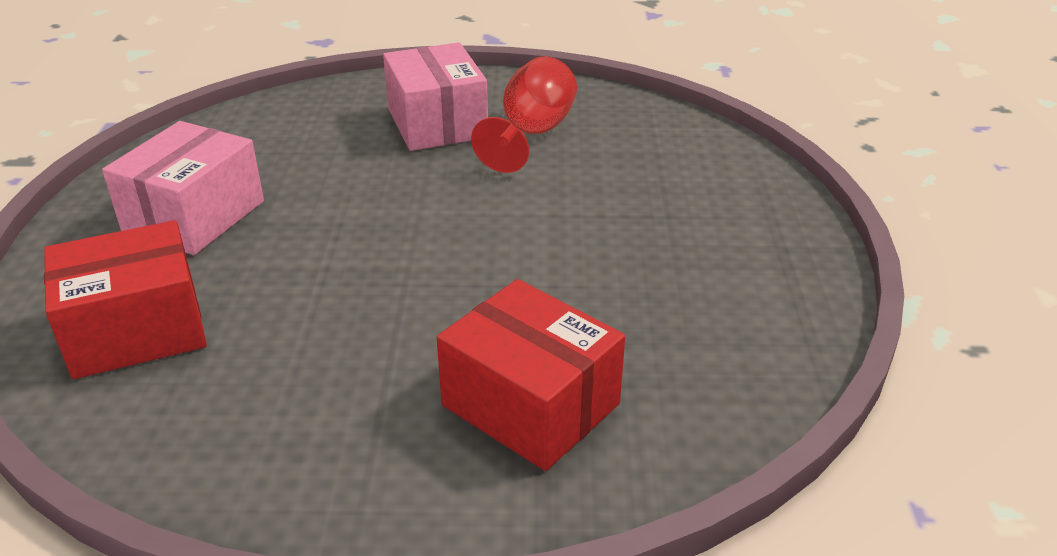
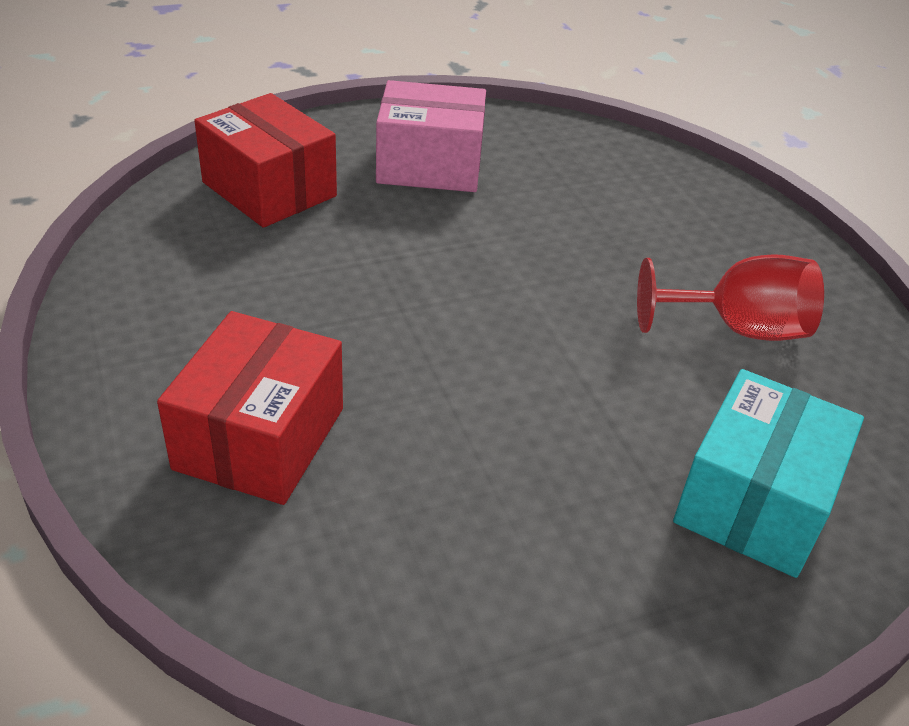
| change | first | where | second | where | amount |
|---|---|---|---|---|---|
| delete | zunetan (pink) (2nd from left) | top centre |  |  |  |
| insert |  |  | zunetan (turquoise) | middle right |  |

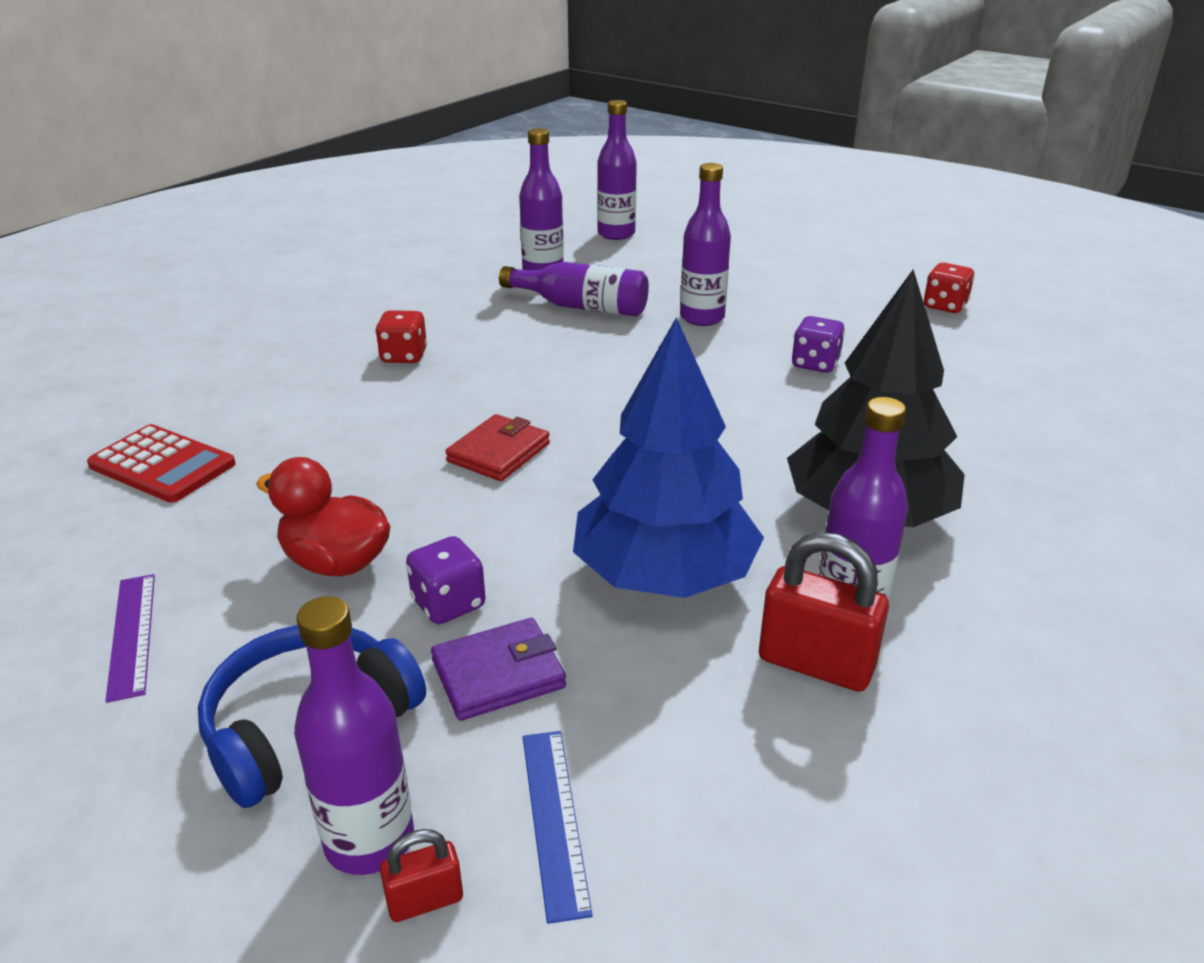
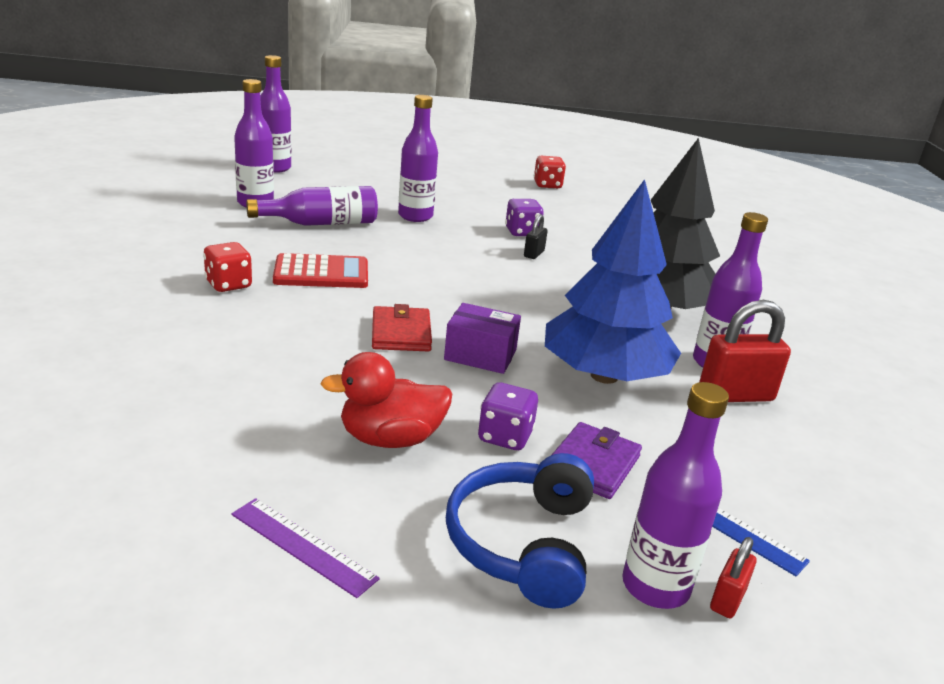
| change | first | where | second | where | amount |
|---|---|---|---|---|---|
| move | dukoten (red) | middle left |  | centre |  |
| insert |  |  | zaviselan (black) | centre |  |
| insert |  |  | zunetan (purple) | centre |  |

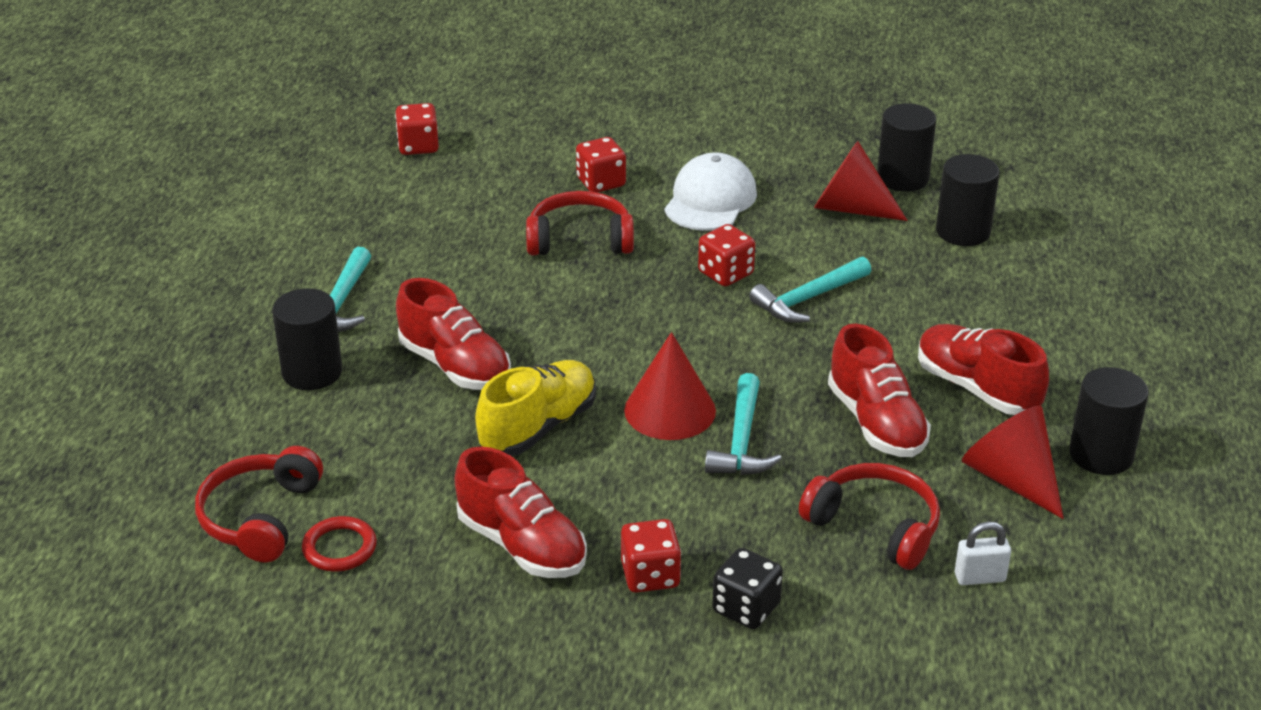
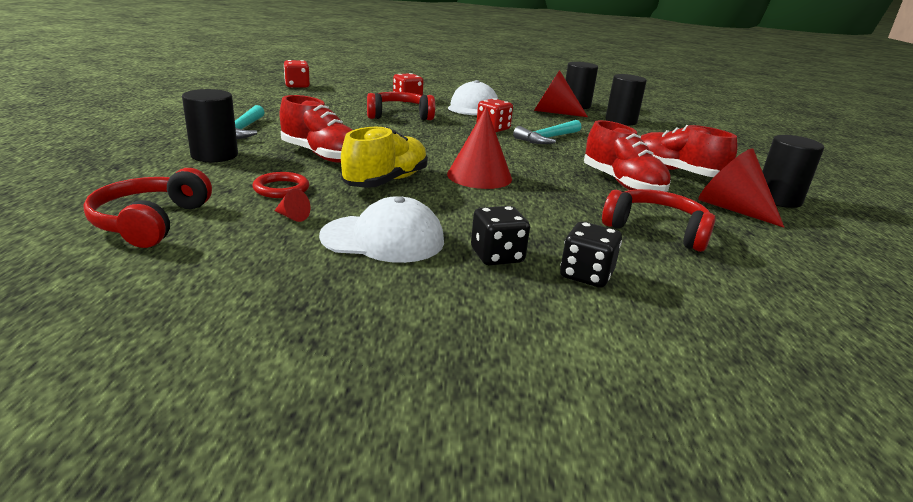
| change | first | where | second | where | amount |
|---|---|---|---|---|---|
| delete | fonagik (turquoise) (2nd from left) | centre |  |  |  |
| replace | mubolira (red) (2nd from left) | bottom centre | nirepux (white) (1st from left) | centre |  |
| move | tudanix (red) | bottom left |  | middle left |  |
| recolor | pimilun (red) (3rd from left) | bottom centre | pimilun (black) (1st from left) | centre |  |
| delete | zaviselan (white) | bottom right |  |  |  |
| insert |  |  | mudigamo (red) (1st from left) | middle left |  |

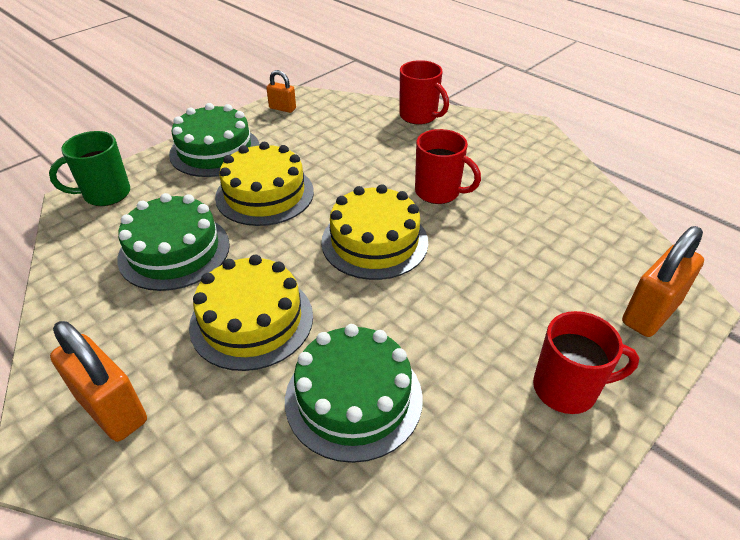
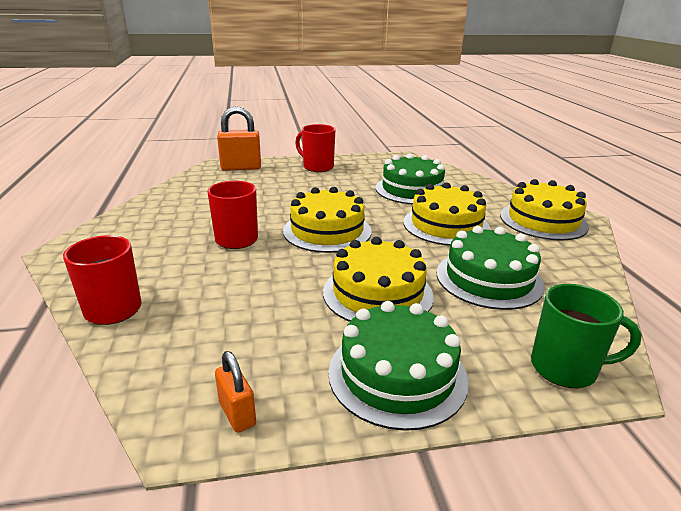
| change | first | where | second | where | amount |
|---|---|---|---|---|---|
| replace | zaviselan (orange) (1st from left) | bottom left | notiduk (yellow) (4th from left) | middle right |  |

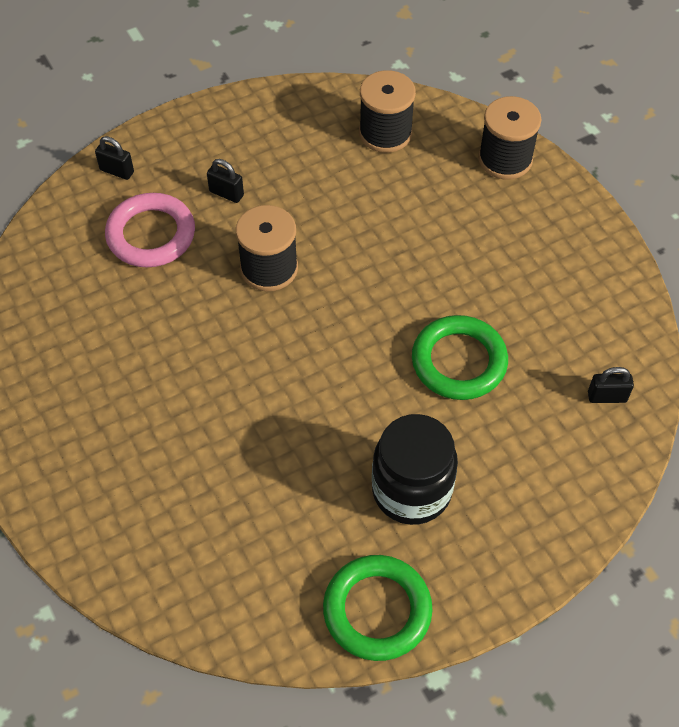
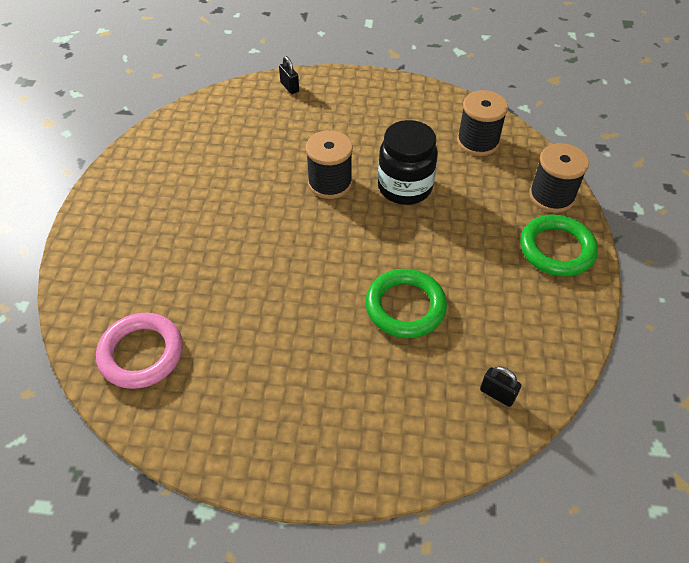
| change | first | where | second | where | amount |
|---|---|---|---|---|---|
| delete | zaviselan (black) (2nd from left) | top left |  |  |  |
| move | tudanix (pink) | top left |  | middle left |  |
| move | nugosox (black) | centre |  | top centre |  |
| move | tudanix (green) (1st from left in the first image) | bottom centre | tudanix (green) (2nd from left) | middle right |  |

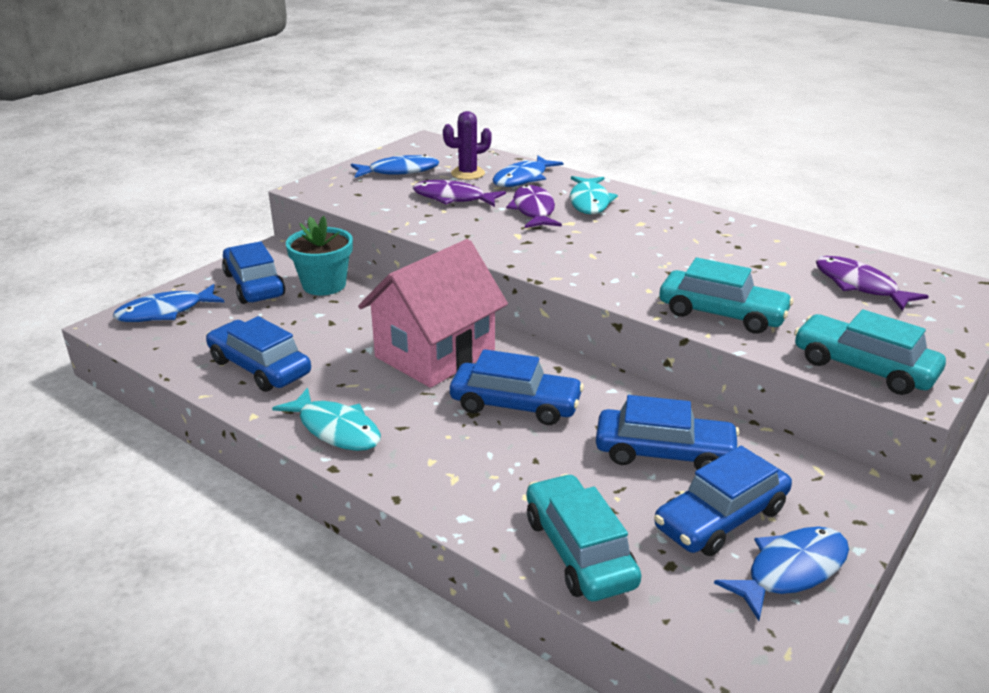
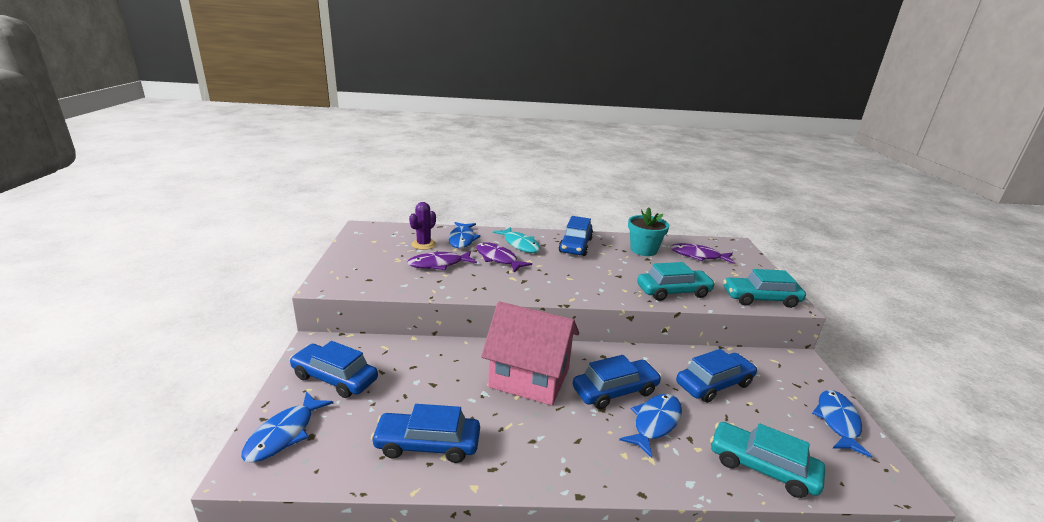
| change | first | where | second | where | amount |
|---|---|---|---|---|---|
| move | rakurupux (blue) (2nd from left in the first image) | top centre | rakurupux (blue) (3rd from left) | bottom centre |  |
| move | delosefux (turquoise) | middle left |  | centre |  |
| rotate | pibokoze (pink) | centre |  | bottom centre | 75 degrees counterclockwise |
| delete | rakurupux (turquoise) (1st from left) | middle left |  |  |  |
| move | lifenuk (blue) (5th from left in the first image) | bottom right | lifenuk (blue) (3rd from left) | centre |  |

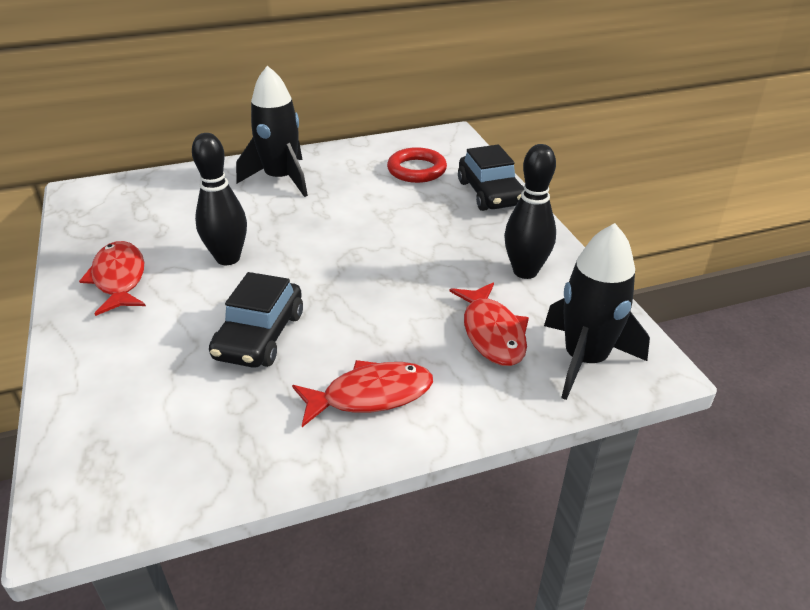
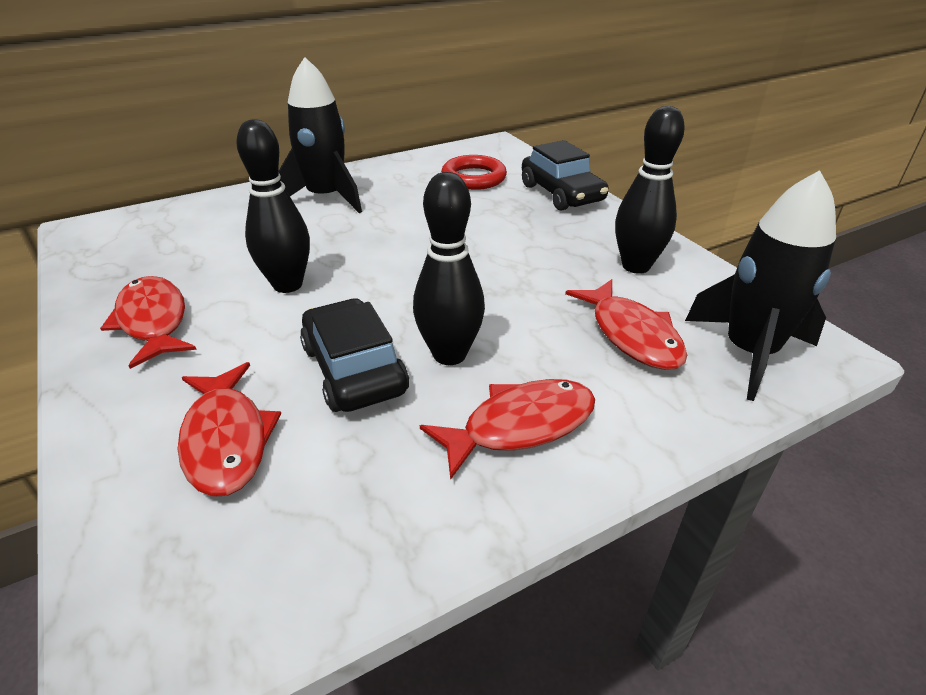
| change | first | where | second | where | amount |
|---|---|---|---|---|---|
| rotate | lifenuk (black) (1st from left) | middle left |  | centre | 150 degrees clockwise |
| insert |  |  | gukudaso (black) (2nd from left) | centre |  |
| insert |  |  | rakurupux (red) (2nd from left) | middle left |  |

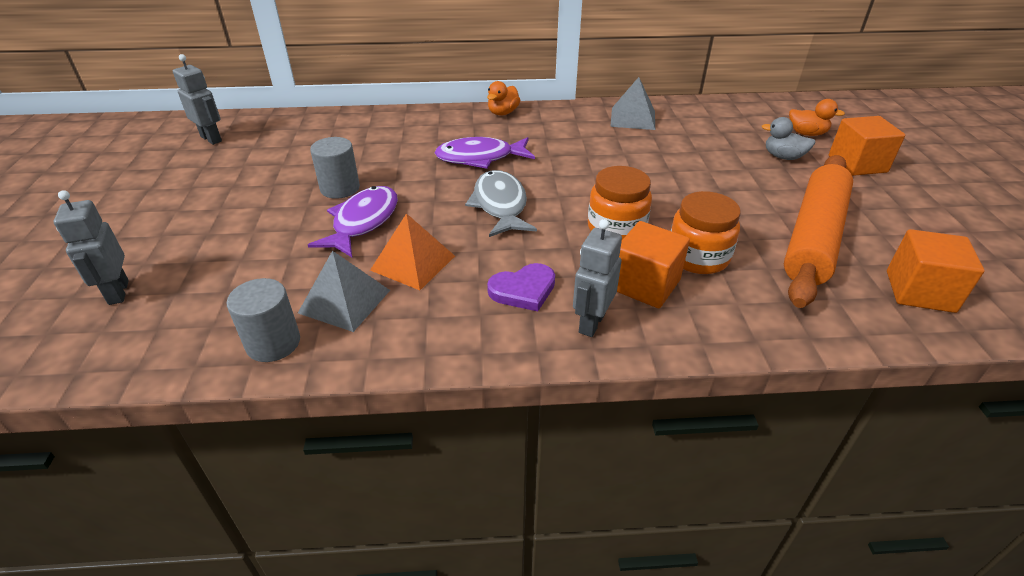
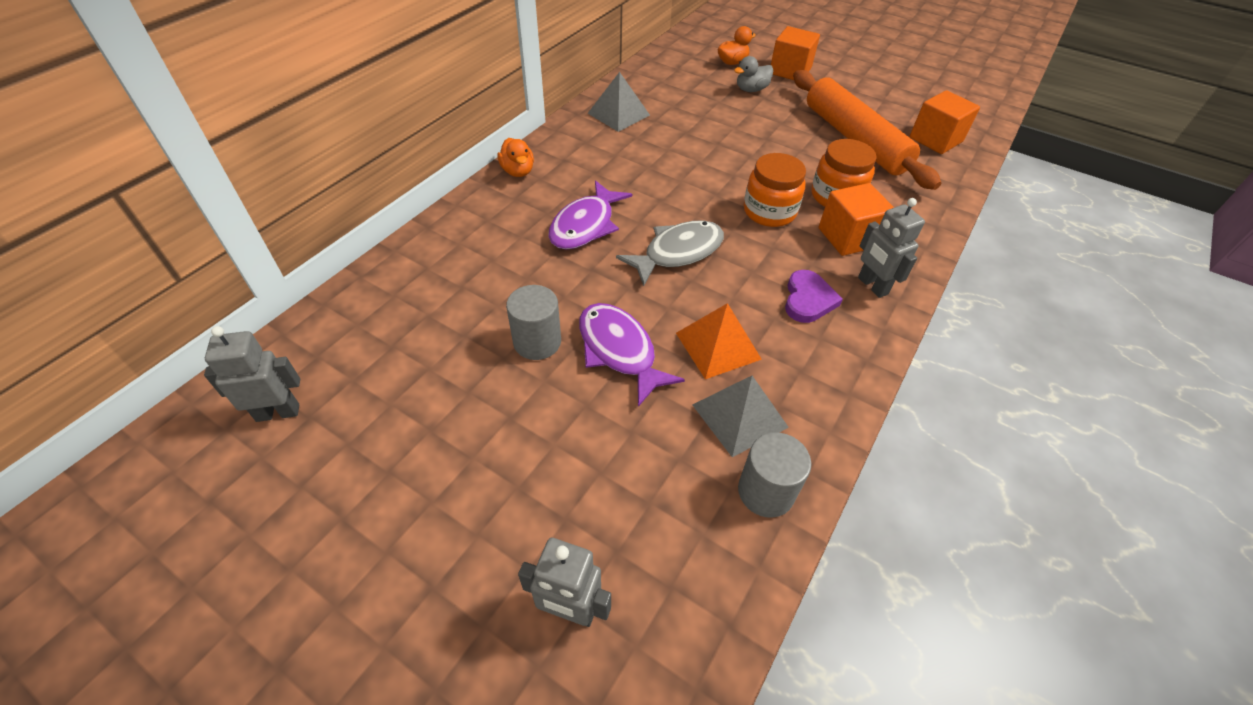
| change | first | where | second | where | amount |
|---|---|---|---|---|---|
| rotate | rakurupux (grey) | centre |  | centre | 120 degrees clockwise |

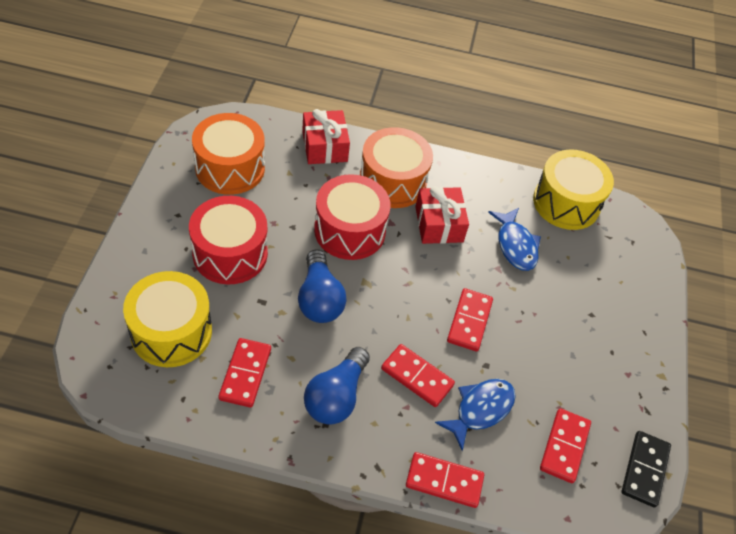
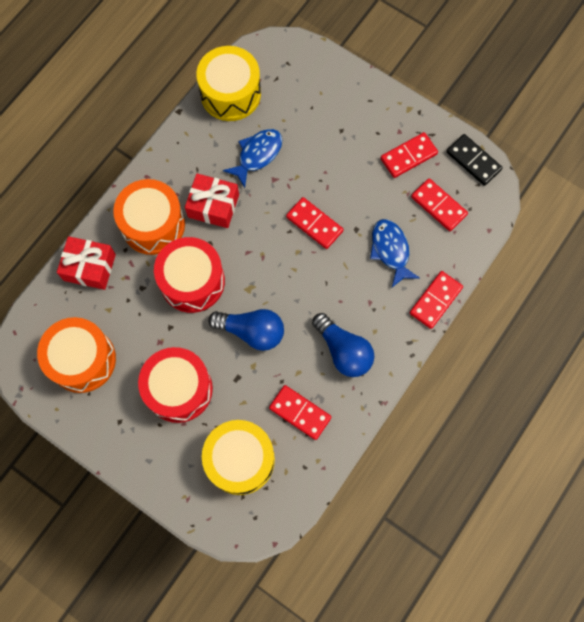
| change | first | where | second | where | amount |
|---|---|---|---|---|---|
| rotate | rakurupux (blue) (2nd from left in the first image) | middle right | rakurupux (blue) (1st from left) | top centre | 60 degrees counterclockwise |
| move | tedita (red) (2nd from left in the first image) | bottom centre | tedita (red) (3rd from left) | top right |  |

